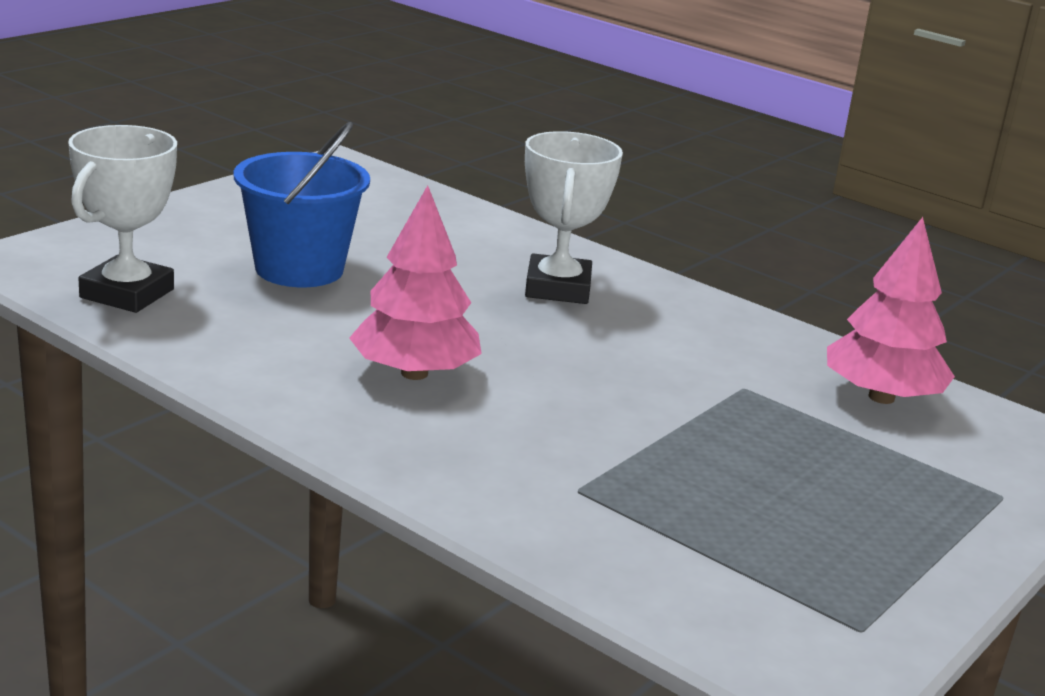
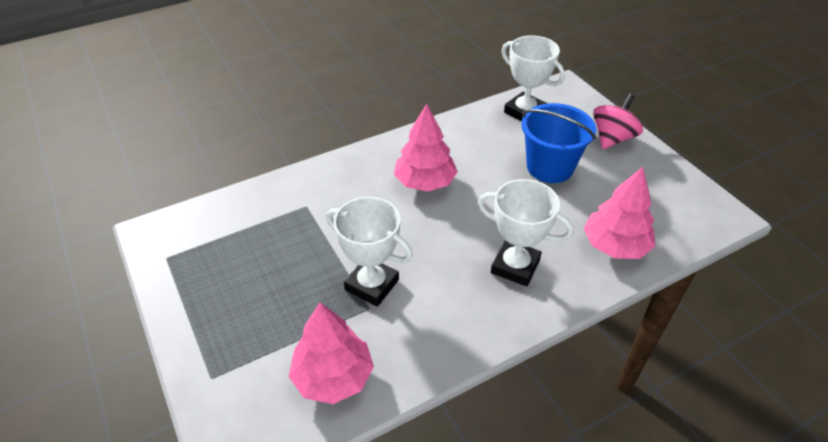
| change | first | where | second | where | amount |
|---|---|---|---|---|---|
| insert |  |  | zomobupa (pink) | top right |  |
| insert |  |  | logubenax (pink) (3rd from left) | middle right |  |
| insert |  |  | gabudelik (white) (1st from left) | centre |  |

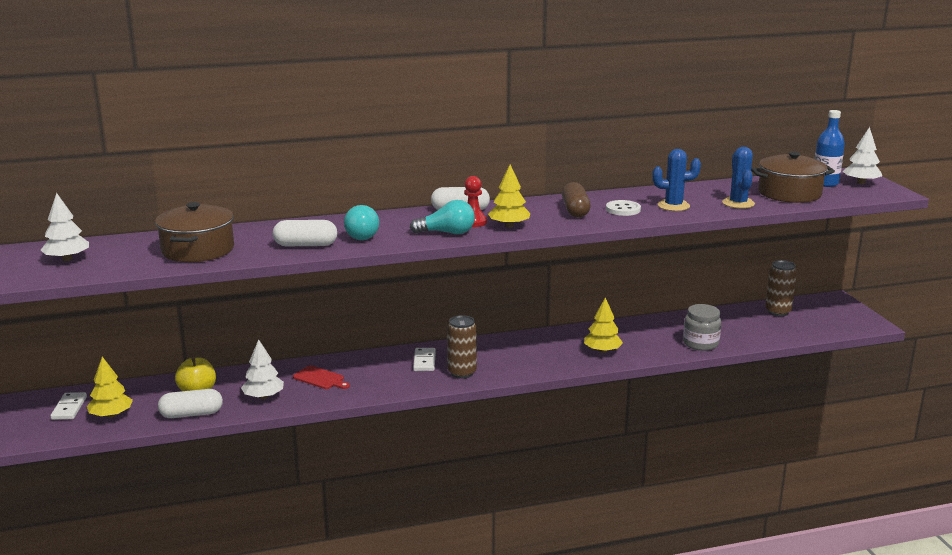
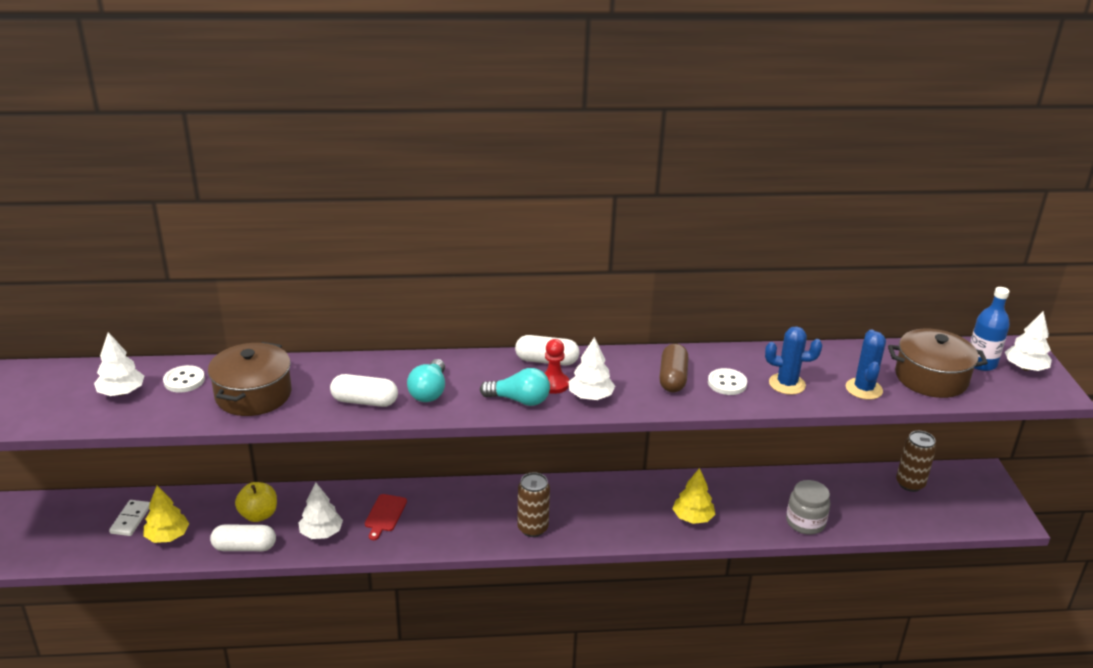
| change | first | where | second | where | amount |
|---|---|---|---|---|---|
| recolor | logubenax (yellow) (2nd from left) | centre | logubenax (white) (3rd from left) | centre |  |
| delete | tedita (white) (2nd from left) | centre |  |  |  |
| rotate | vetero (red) | bottom centre |  | bottom centre | 60 degrees clockwise |
| insert |  |  | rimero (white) (1st from left) | middle left |  |

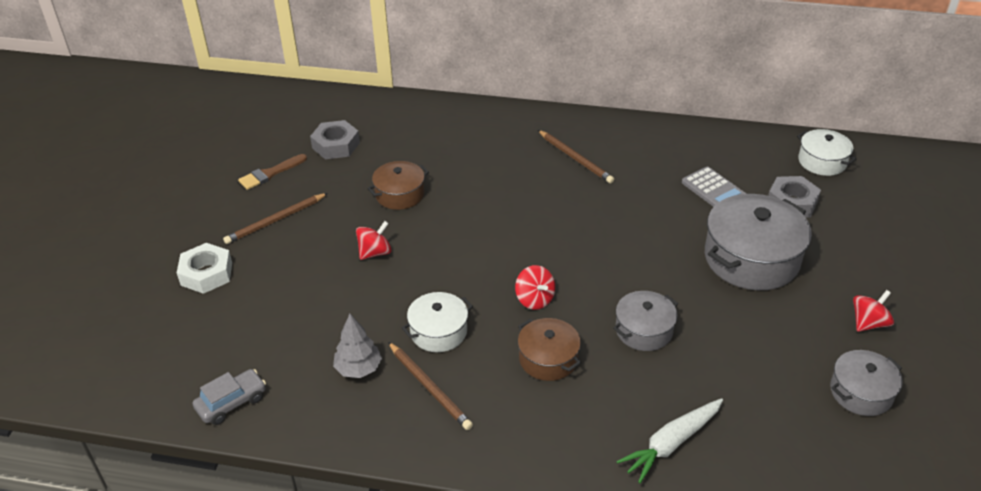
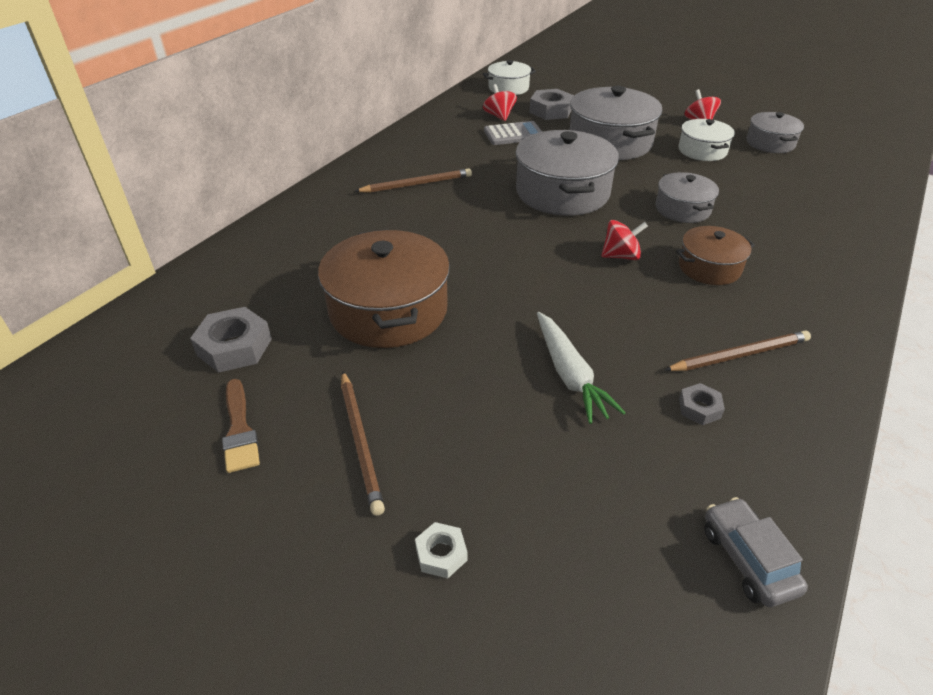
| change | first | where | second | where | amount |
|---|---|---|---|---|---|
| resize | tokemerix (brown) (1st from left) | centre |  | centre | x1.77 |
| move | zomobupa (red) (1st from left) | centre |  | top centre |  |
| resize | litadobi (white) | middle left |  | bottom centre | x0.55 |
| move | tokemerix (white) (1st from left in the first image) | centre | tokemerix (white) (2nd from left) | top right |  |
| replace | logubenax (grey) | bottom centre | litadobi (grey) (3rd from left) | middle right |  |
| move | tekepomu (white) | bottom right |  | centre |  |
| insert |  |  | tokemerix (grey) (1st from left) | top centre |  |

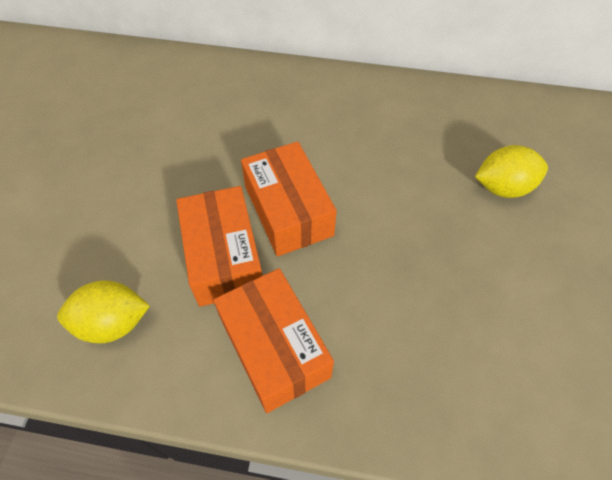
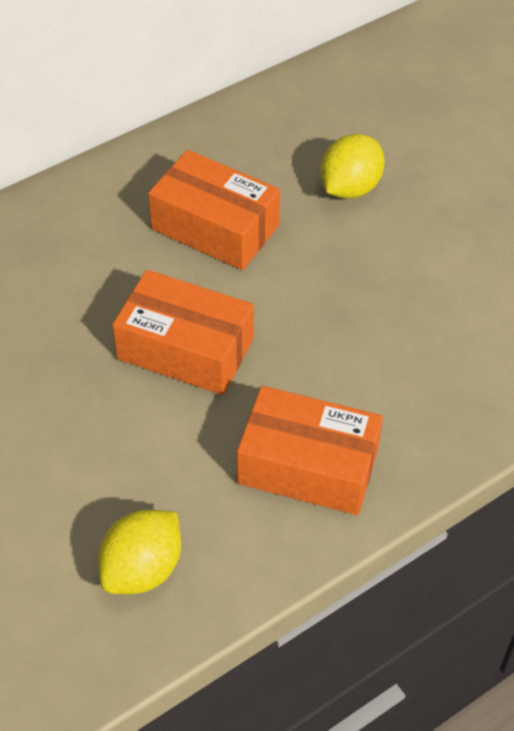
| change | first | where | second | where | amount |
|---|---|---|---|---|---|
| move | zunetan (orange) (1st from left in the first image) | centre | zunetan (orange) (2nd from left) | top centre |  |

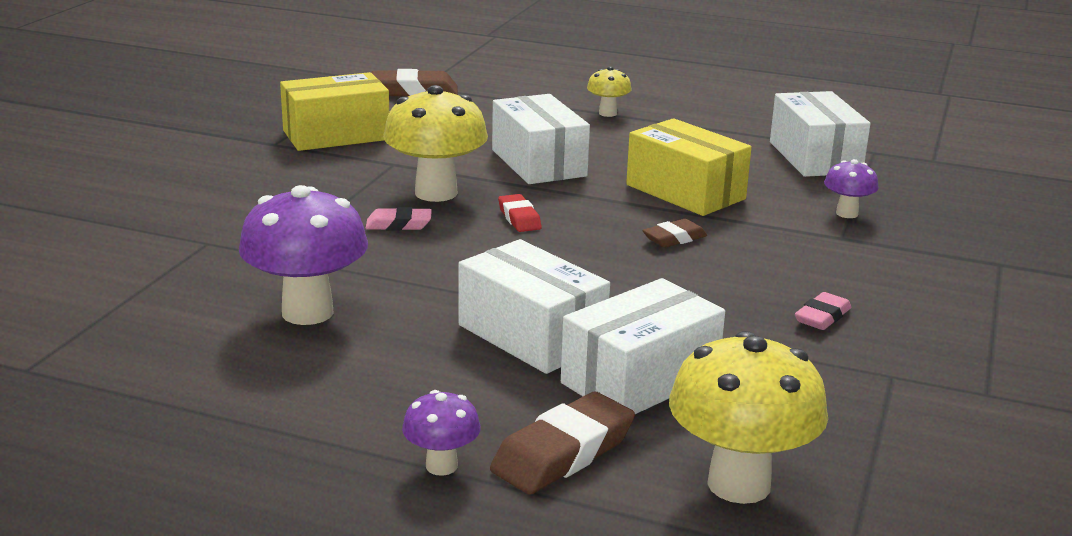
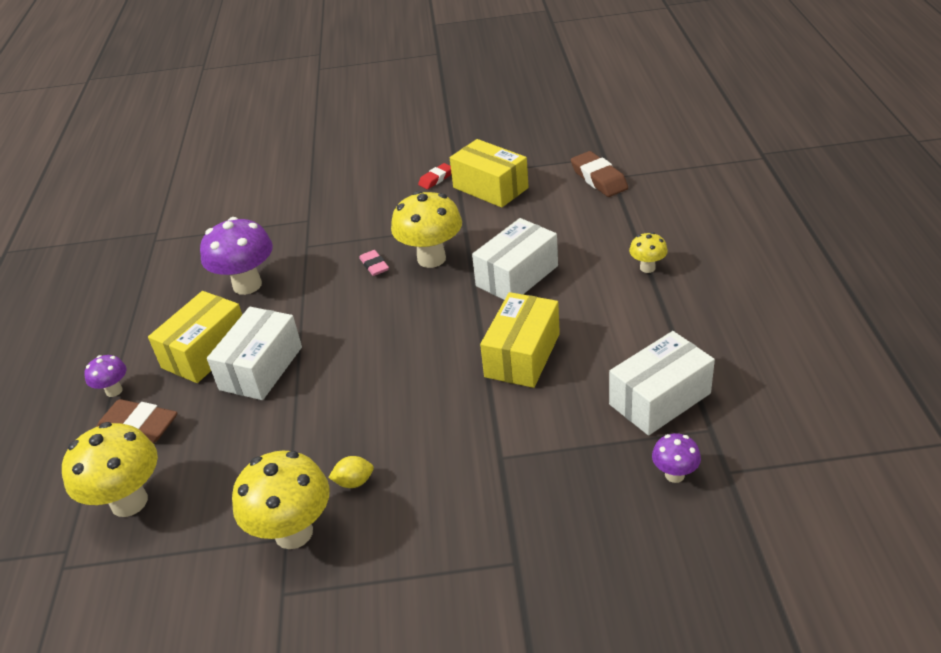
| change | first | where | second | where | amount |
|---|---|---|---|---|---|
| move | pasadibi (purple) (3rd from left) | middle right |  | bottom right |  |
| move | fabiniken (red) | centre |  | top centre |  |
| delete | fabiniken (brown) (3rd from left) | centre |  |  |  |
| delete | zunetan (white) (3rd from left) | centre |  |  |  |
| replace | fabiniken (pink) (2nd from left) | middle right | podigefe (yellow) | bottom centre |  |
| insert |  |  | zunetan (yellow) (1st from left) | middle left |  |
| insert |  |  | pasadibi (yellow) (2nd from left) | bottom left |  |

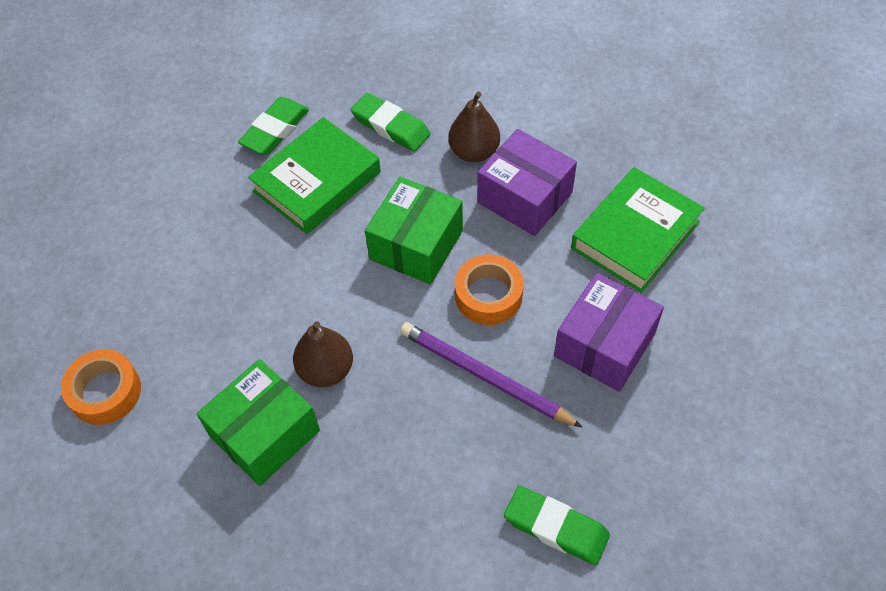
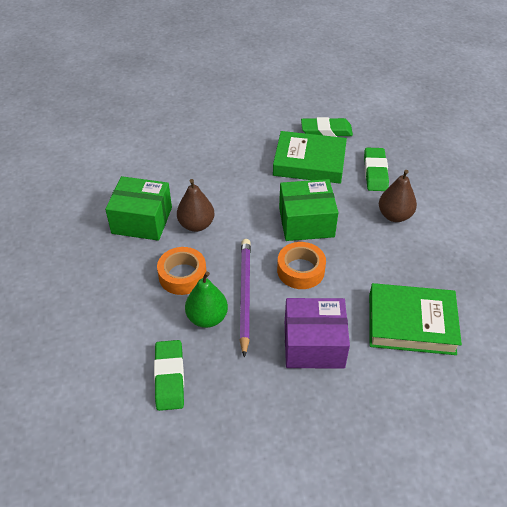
| change | first | where | second | where | amount |
|---|---|---|---|---|---|
| delete | zunetan (purple) (1st from left) | top centre |  |  |  |
| move | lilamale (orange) (1st from left) | middle left |  | centre |  |
| insert |  |  | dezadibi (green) | centre |  |

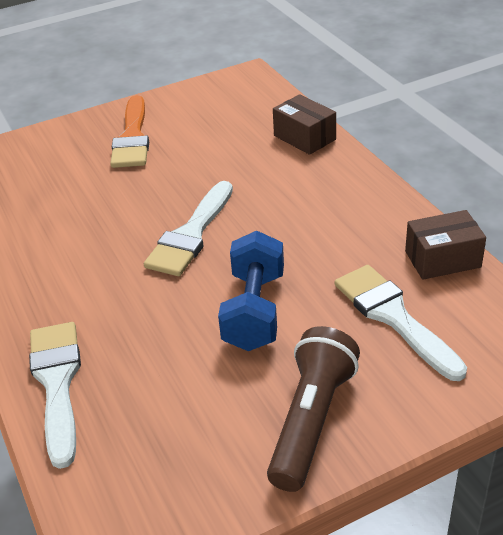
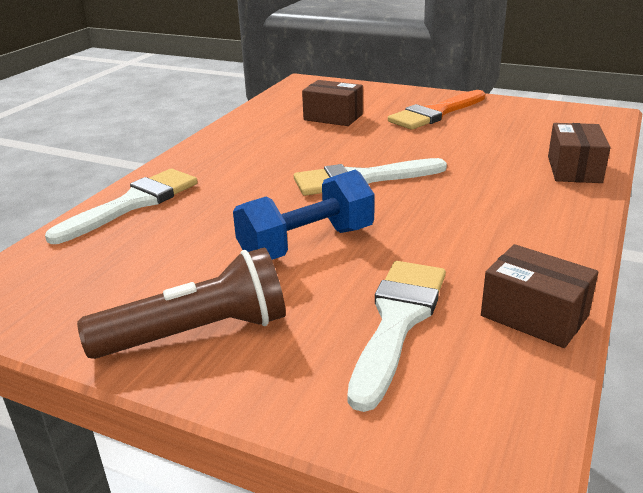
| change | first | where | second | where | amount |
|---|---|---|---|---|---|
| insert |  |  | zunetan (brown) (1st from left) | top centre |  |

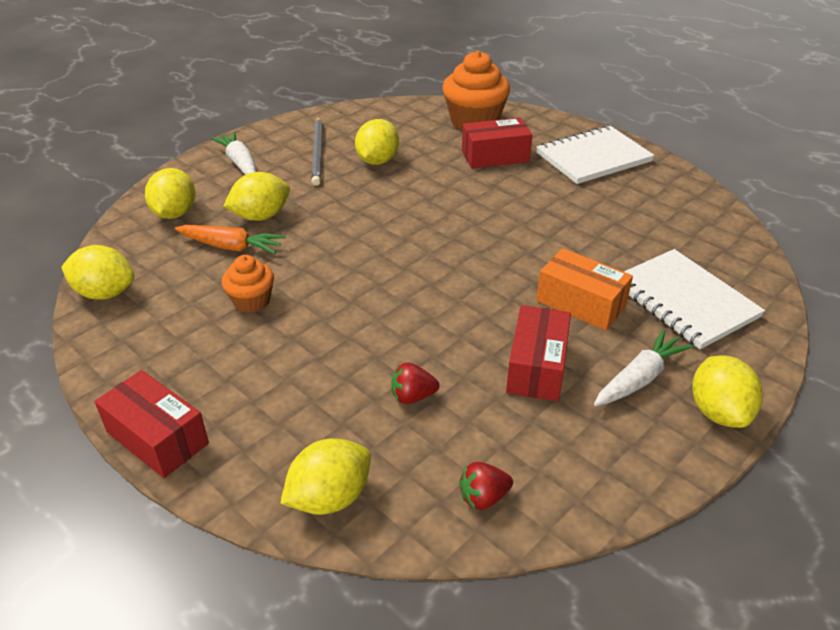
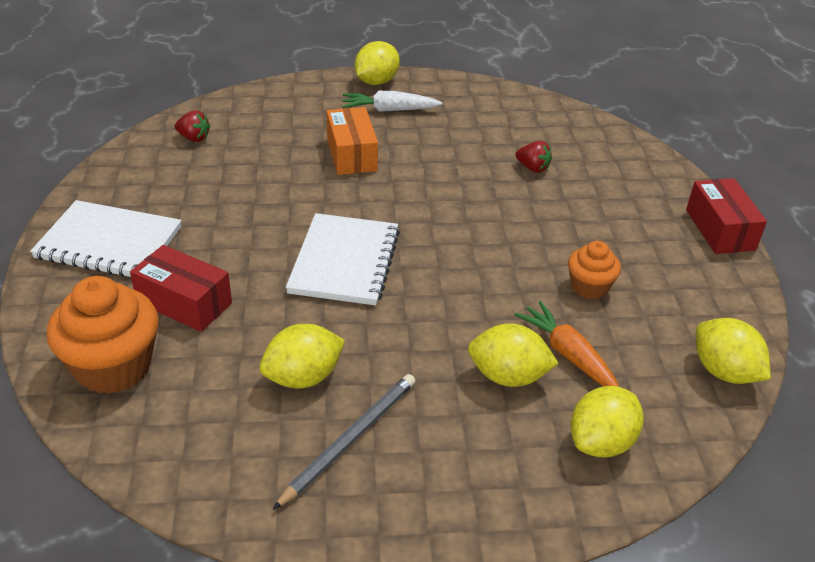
| change | first | where | second | where | amount |
|---|---|---|---|---|---|
| delete | tekepomu (white) (1st from left) | top left |  |  |  |
| move | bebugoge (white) (2nd from left) | middle right |  | centre |  |
| delete | zunetan (red) (3rd from left) | centre |  |  |  |
| delete | podigefe (yellow) (4th from left) | bottom centre |  |  |  |
| move | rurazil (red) (2nd from left in the first image) | bottom centre | rurazil (red) (1st from left) | top left |  |

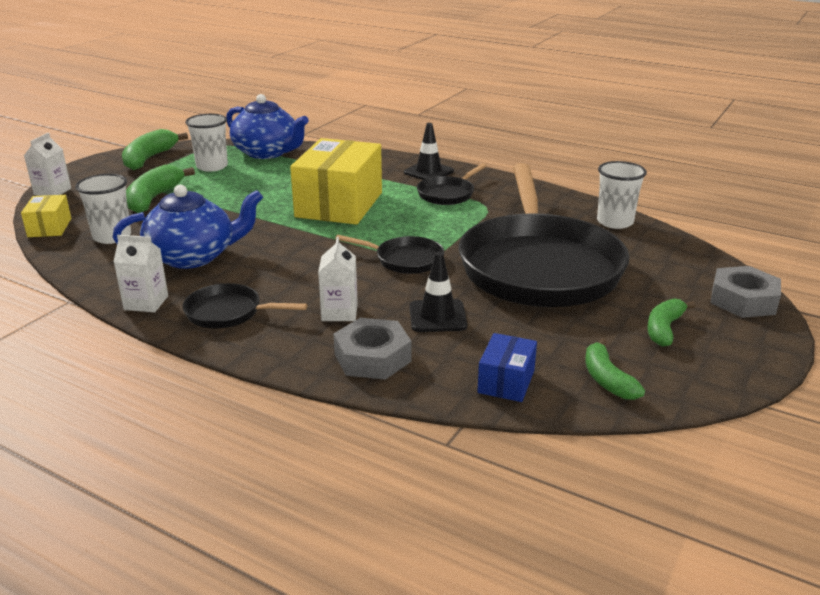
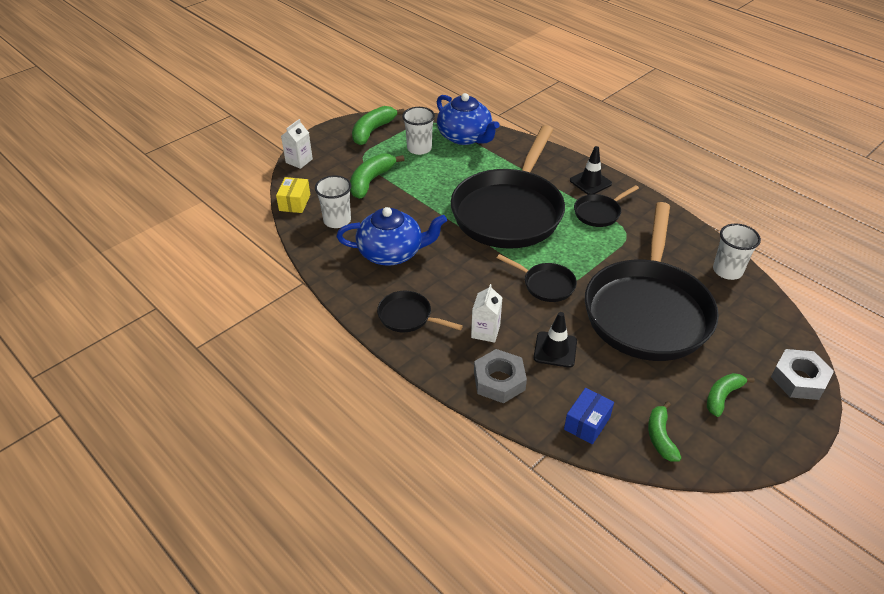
| change | first | where | second | where | amount |
|---|---|---|---|---|---|
| replace | zunetan (yellow) (2nd from left) | top centre | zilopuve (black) (2nd from left) | top centre |  |
| delete | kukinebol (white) (2nd from left) | middle left |  |  |  |

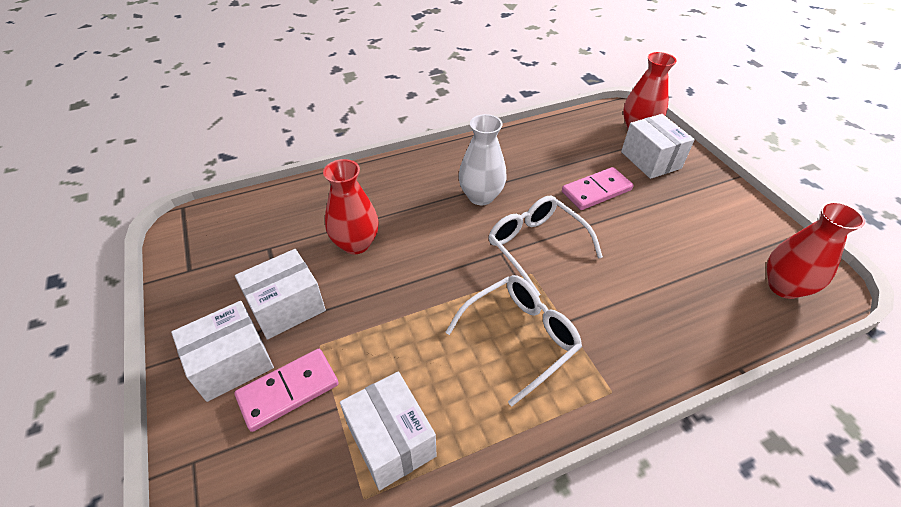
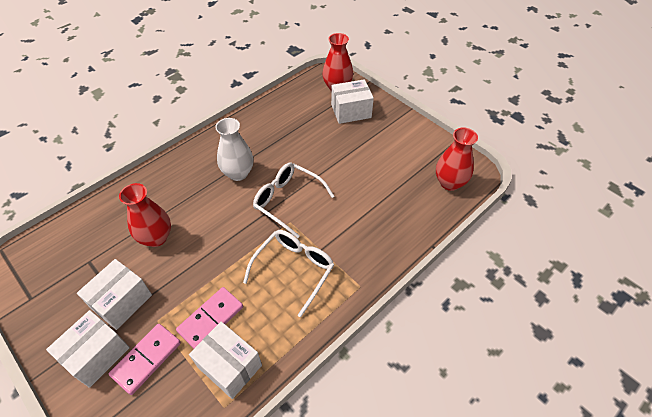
| change | first | where | second | where | amount |
|---|---|---|---|---|---|
| rotate | zunetan (white) (4th from left) | top right |  | top centre | 60 degrees counterclockwise |
| move | tedita (pink) (2nd from left) | centre |  | bottom left |  |

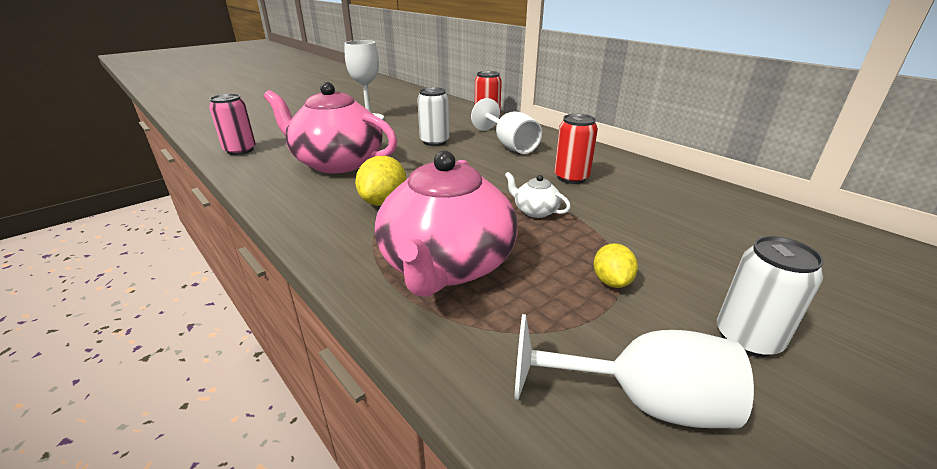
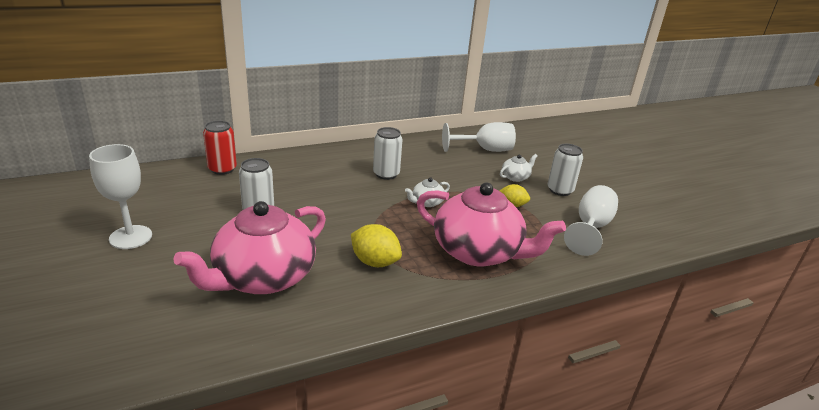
| change | first | where | second | where | amount |
|---|---|---|---|---|---|
| delete | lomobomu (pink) | top left |  |  |  |
| move | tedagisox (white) (2nd from left) | top centre |  | centre |  |
| recolor | lomobomu (red) (2nd from left) | top centre | lomobomu (white) (2nd from left) | centre |  |
| insert |  |  | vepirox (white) (2nd from left) | centre |  |

